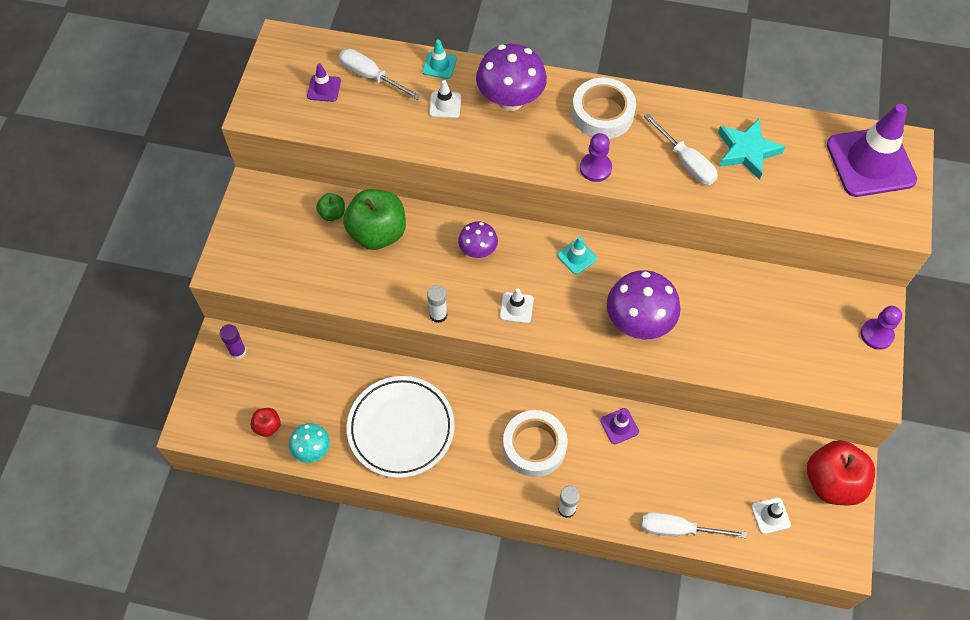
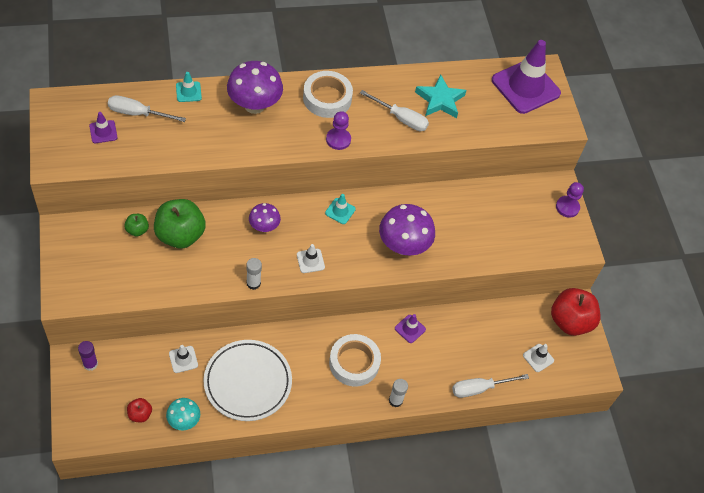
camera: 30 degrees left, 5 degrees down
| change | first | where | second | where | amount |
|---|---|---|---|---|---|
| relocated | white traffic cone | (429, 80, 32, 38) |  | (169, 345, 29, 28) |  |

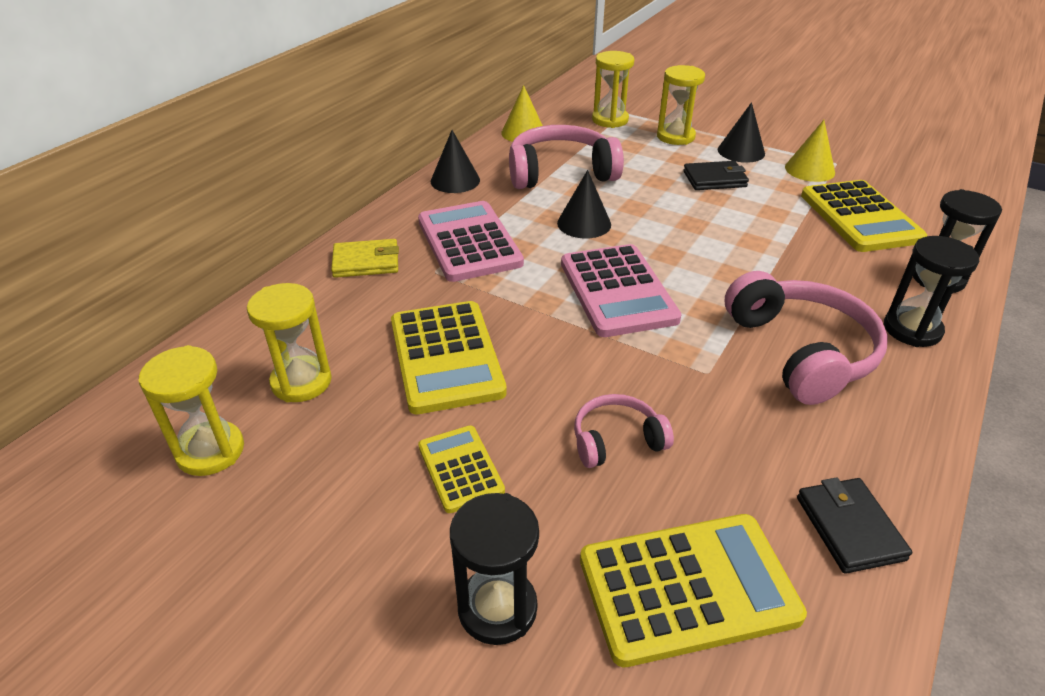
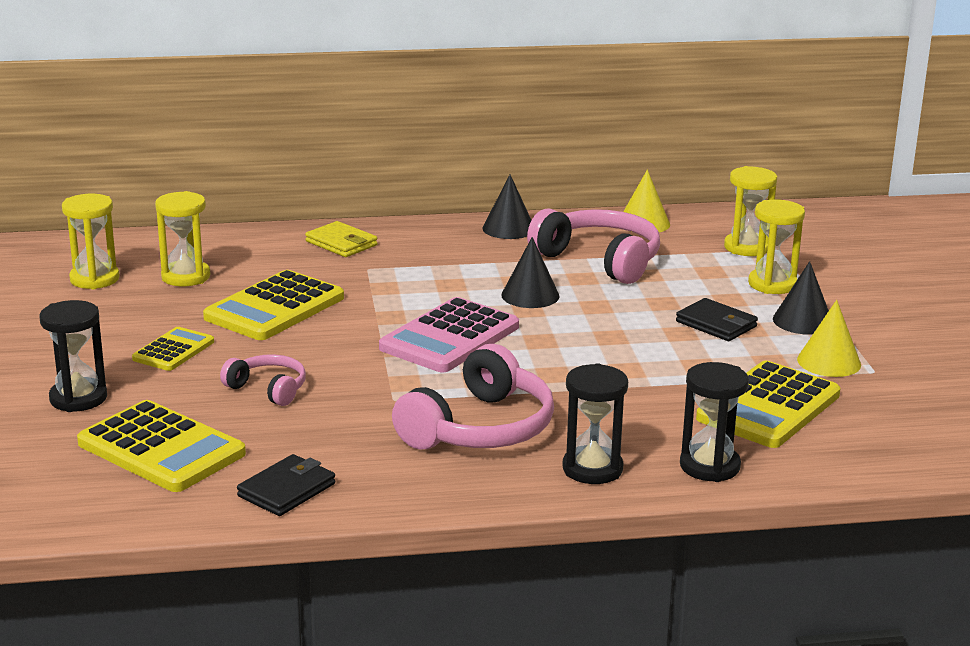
camera: 50 degrees right, 15 degrees down
| change | first | where | second | where | amount |
|---|---|---|---|---|---|
| missing | pink calculator | (418, 201, 106, 81) |  |  |  |

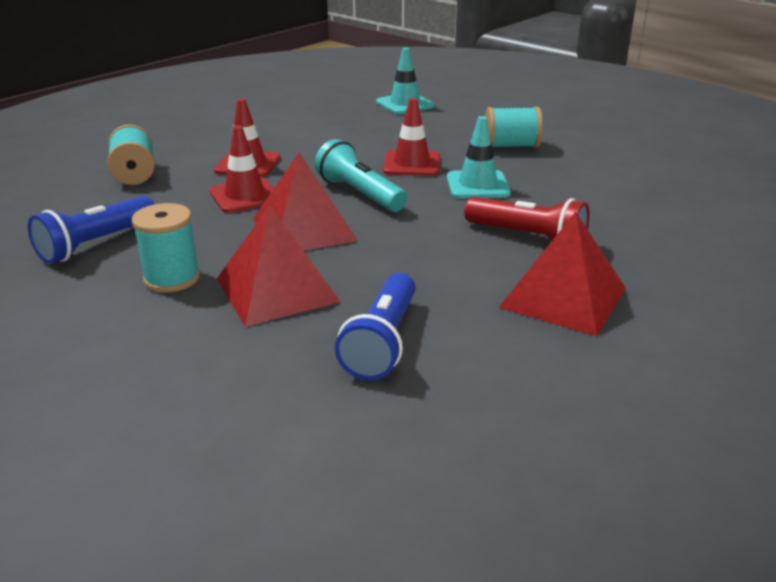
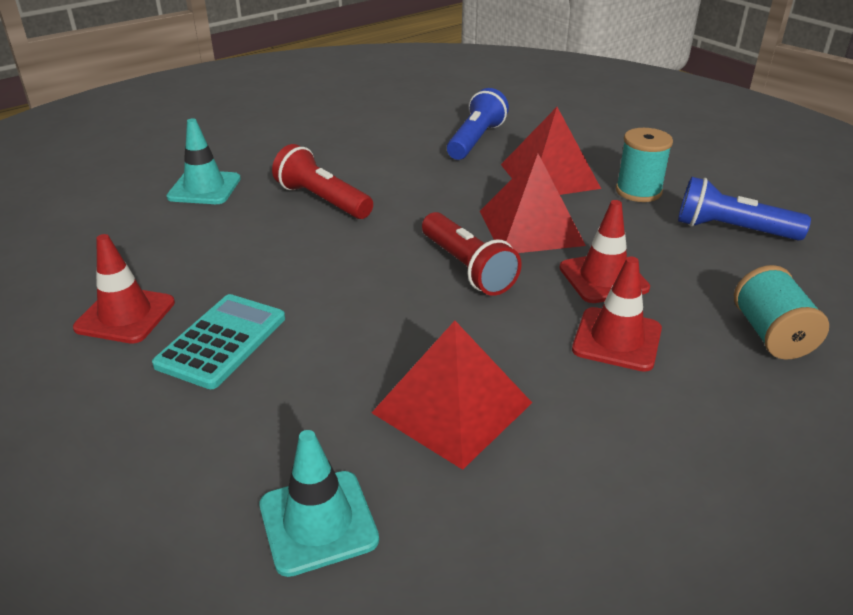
camera: 170 degrees left, 5 degrees up
| change | first | where | second | where | amount |
|---|---|---|---|---|---|
| relocated | red traffic cone | (383, 98, 57, 78) |  | (73, 234, 102, 110) |  |
| relocated | turquoise traffic cone | (447, 116, 64, 83) |  | (166, 118, 75, 86) |  |
| relocated | red pyramid | (499, 212, 127, 124) |  | (372, 321, 160, 149) |  |
| exchanged | turquoise spool | (485, 107, 58, 41) | turquoise calculator | (152, 294, 133, 95) |  |
| colour | turquoise flashlight | (315, 139, 92, 73) | red flashlight | (422, 212, 100, 84) |  |
| spun | blue flashlight | (28, 196, 127, 68) |  | (678, 177, 133, 64) | 120 degrees counterclockwise |

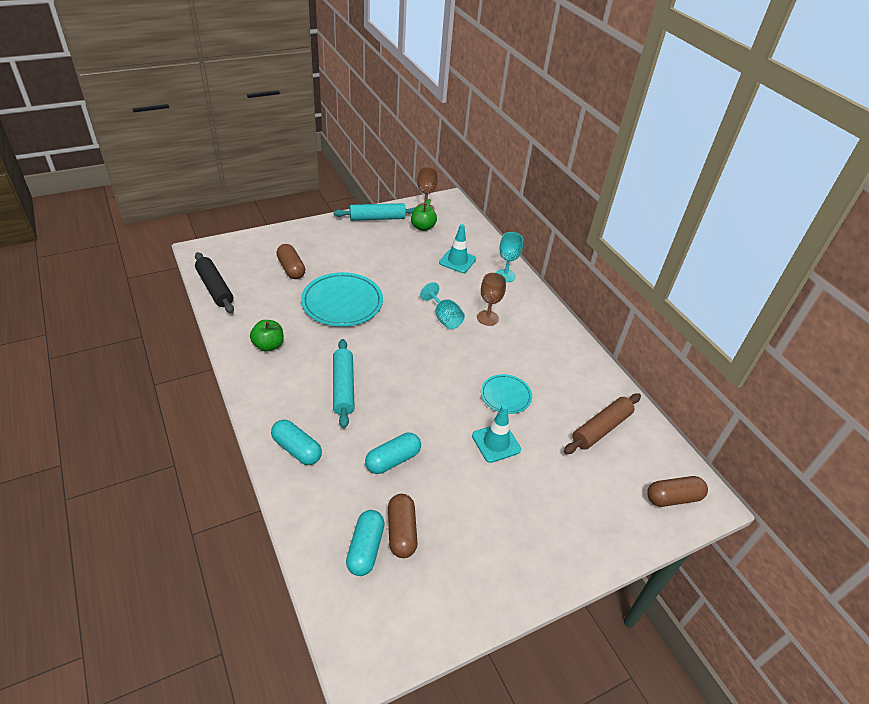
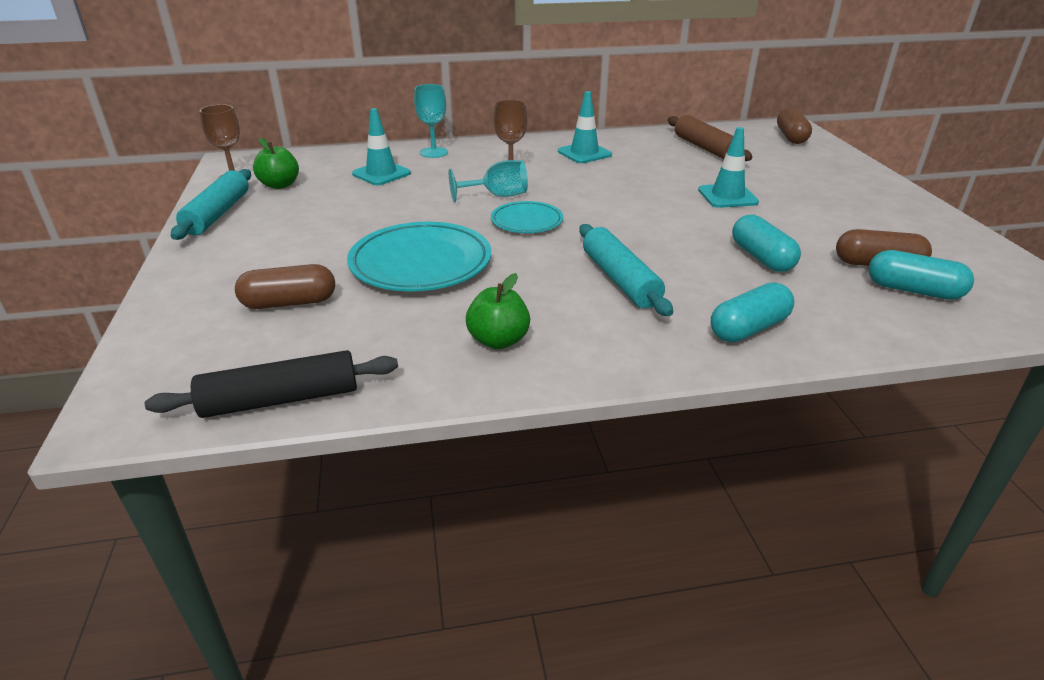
camera: 70 degrees left, 10 degrees down
| change | first | where | second | where | amount |
|---|---|---|---|---|---|
| appeared |  |  | turquoise traffic cone | (558, 91, 54, 72) |  |
| relocated | turquoise plate | (481, 374, 51, 40) |  | (491, 201, 72, 32) |  |
| spun | turquoise rolling pin | (333, 339, 22, 89) |  | (579, 224, 94, 92) | 60 degrees clockwise |

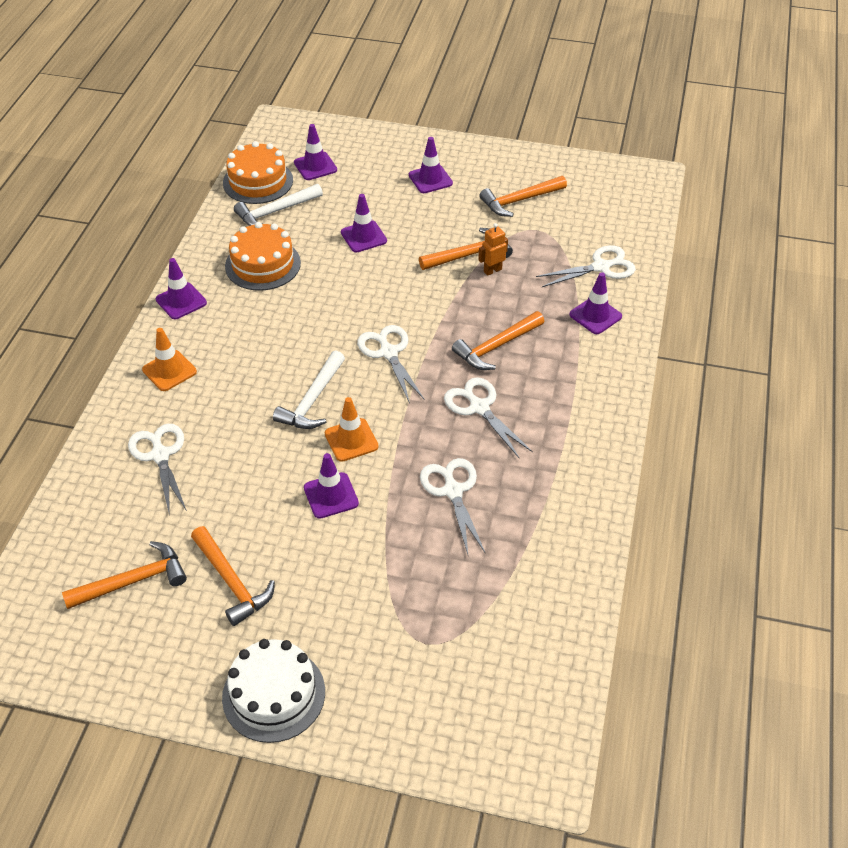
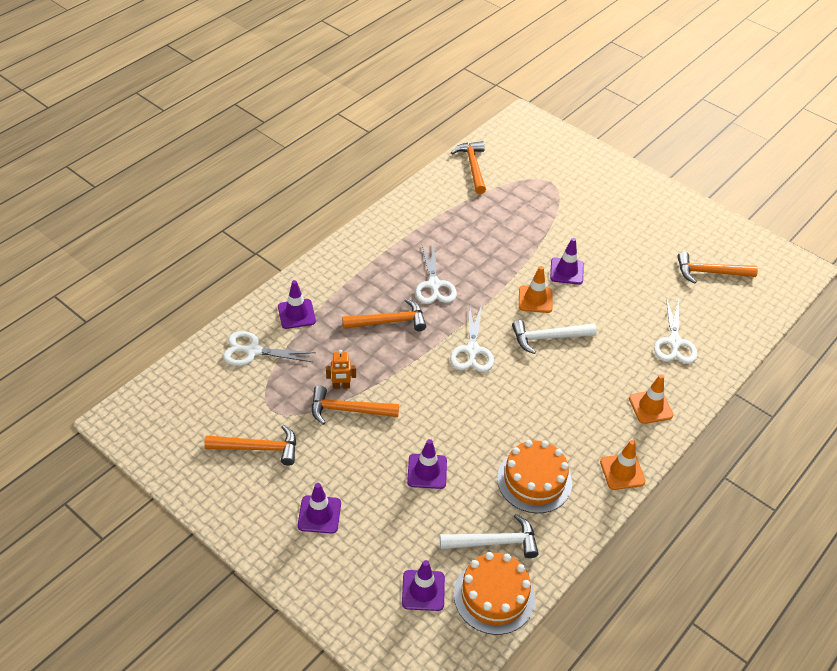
camera: 155 degrees left, 0 degrees up
| change | first | where | second | where | amount |
|---|---|---|---|---|---|
| missing | white cake | (222, 639, 103, 104) |  |  |  |
| missing | white scissors | (420, 458, 66, 96) |  |  |  |
| relocated | orange hammer | (191, 526, 84, 100) |  | (451, 141, 35, 53) |  |
| colour | purple traffic cone | (156, 258, 51, 61) | orange traffic cone | (600, 440, 46, 50) |  |
| spun | white hammer | (273, 350, 72, 79) |  | (512, 320, 85, 34) | 150 degrees counterclockwise |

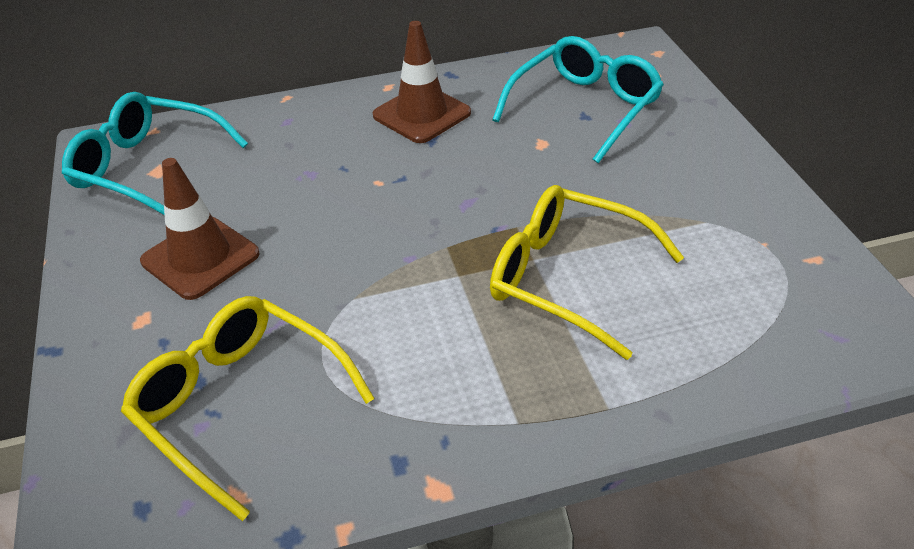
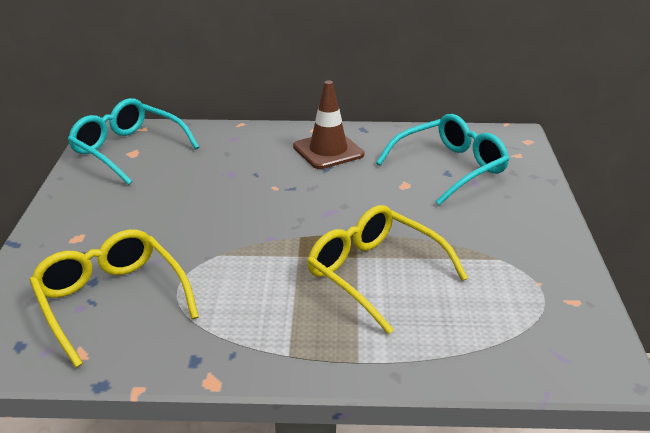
camera: 15 degrees right, 10 degrees down
| change | first | where | second | where | amount |
|---|---|---|---|---|---|
| missing | brown traffic cone | (140, 158, 119, 142) |  |  |  |

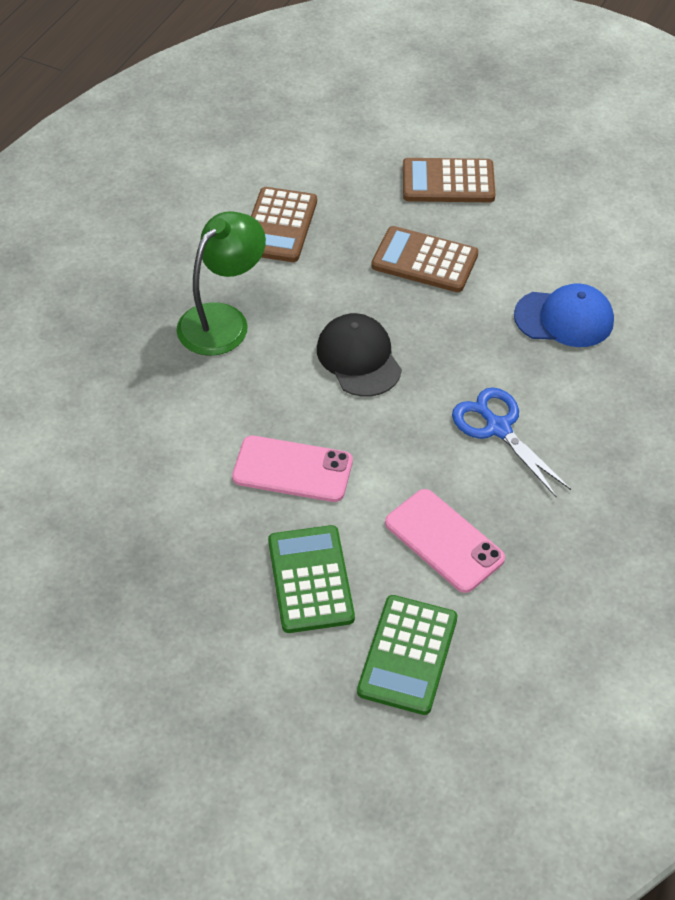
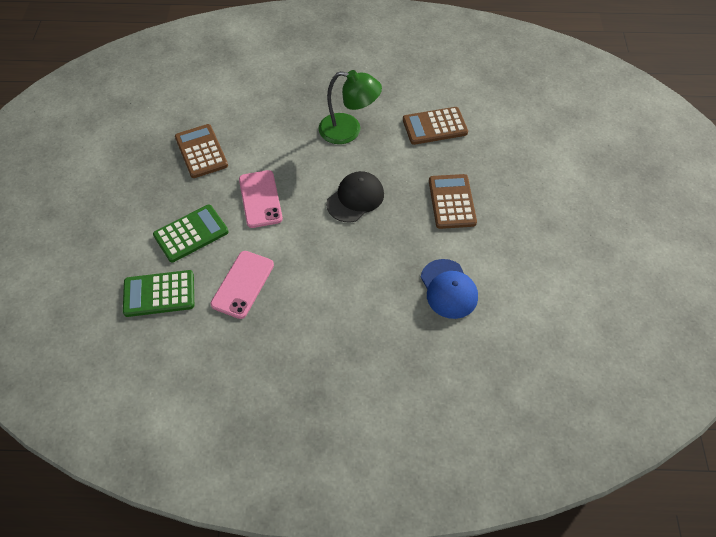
camera: 65 degrees right, 5 degrees up
| change | first | where | second | where | amount |
|---|---|---|---|---|---|
| missing | blue scissors | (452, 387, 119, 111) |  |  |  |
| relocated | brown calculator | (403, 158, 92, 44) |  | (175, 124, 53, 54) |  |

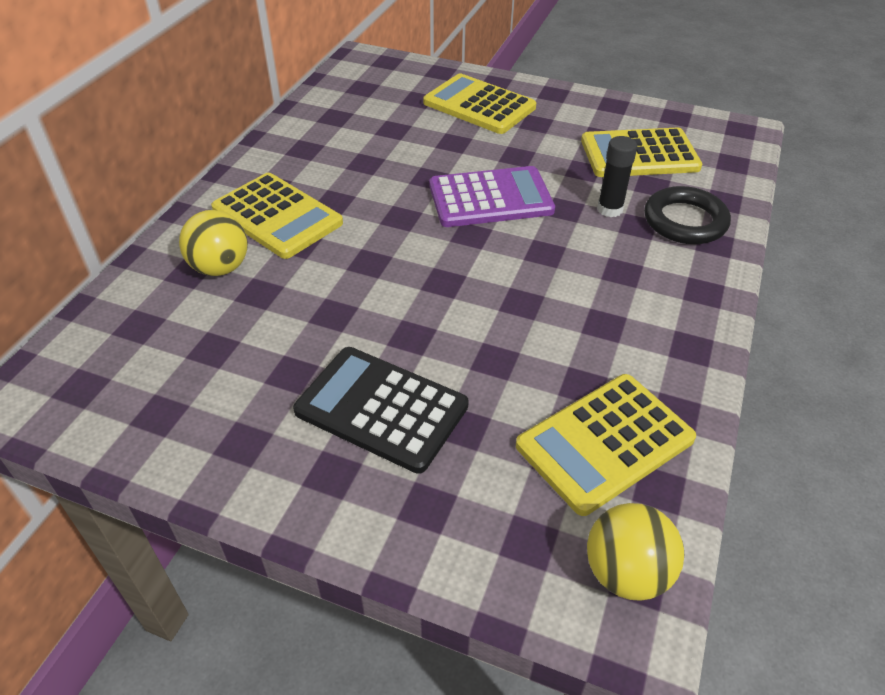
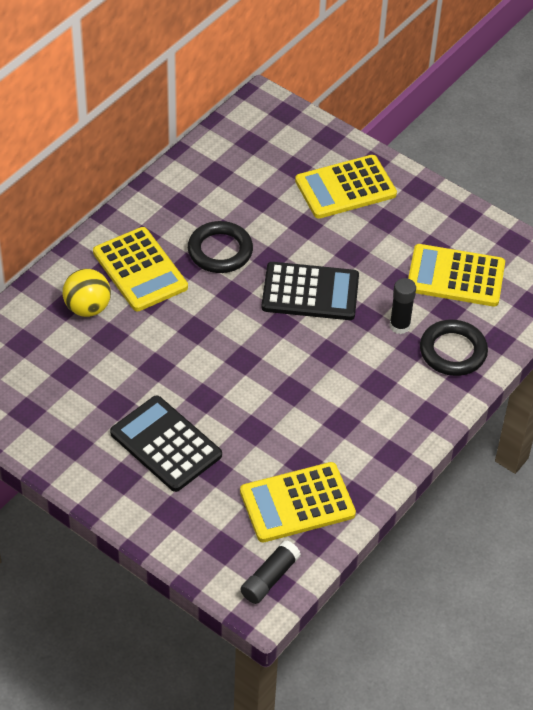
camera: 15 degrees right, 5 degrees up
| change | first | where | second | where | amount |
|---|---|---|---|---|---|
| appeared |  |  | black ring | (188, 221, 65, 52) |  |
| exchanged | yellow ball | (587, 503, 97, 98) | black glue stick | (240, 540, 61, 64) |  |
| colour | purple calculator | (429, 166, 126, 61) | black calculator | (262, 262, 97, 58) |  |
| spun | yellow calculator | (423, 74, 113, 60) |  | (295, 155, 102, 64) | 75 degrees counterclockwise |

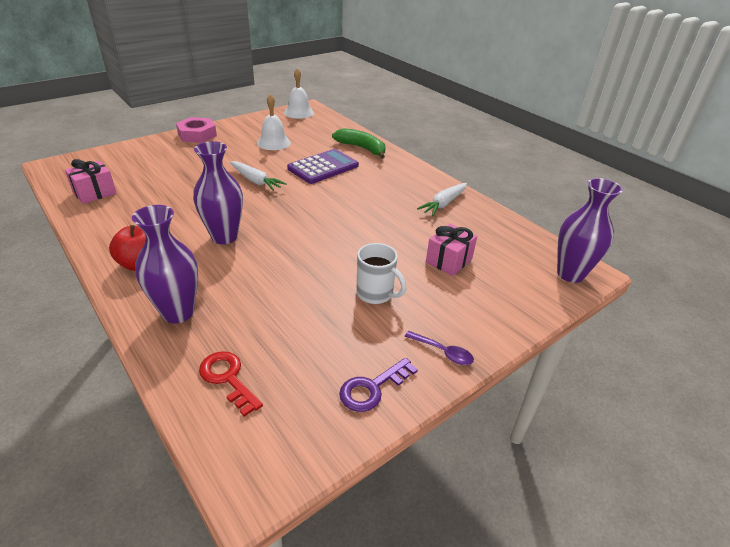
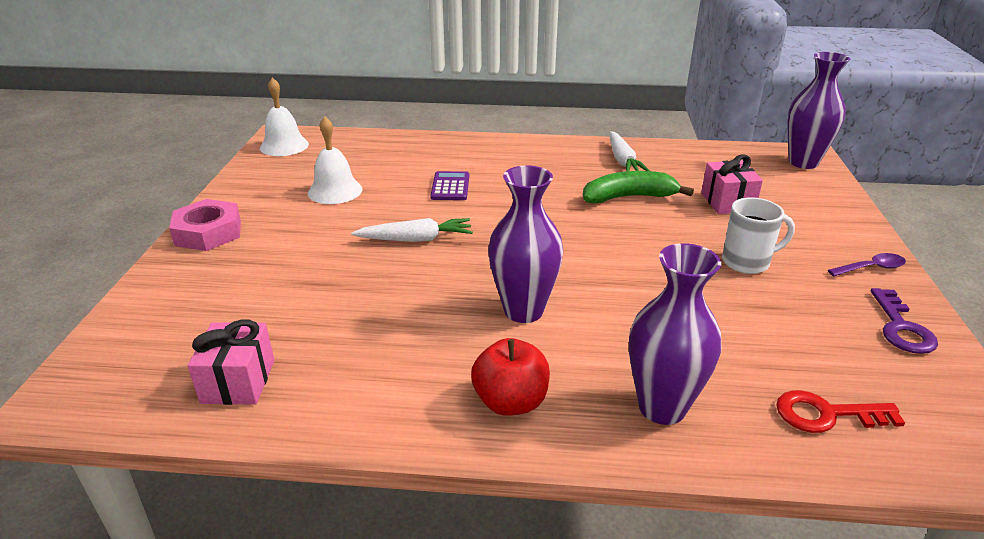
camera: 45 degrees left, 5 degrees down
| change | first | where | second | where | amount |
|---|---|---|---|---|---|
| relocated | green banana | (332, 128, 53, 31) |  | (583, 171, 111, 33) |  |
| size | purple calculator | (287, 149, 72, 35) |  | (430, 171, 39, 29) | x0.59 |

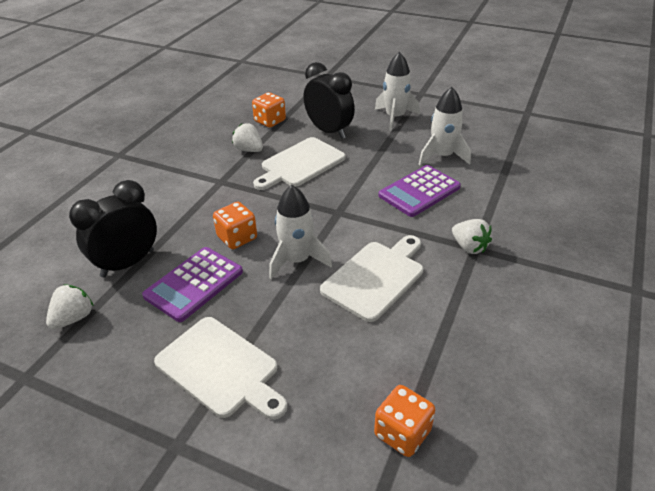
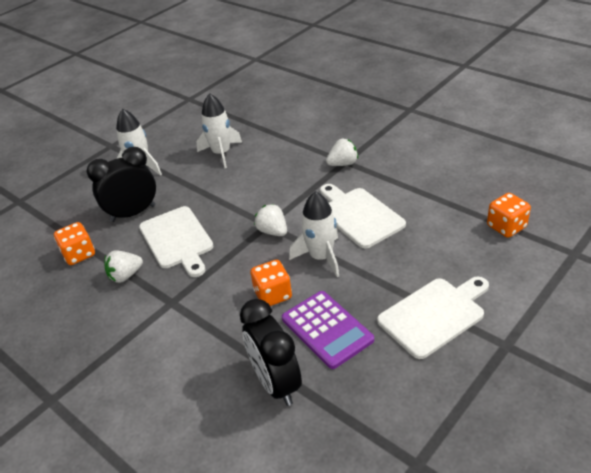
camera: 70 degrees left, 0 degrees up
| change | first | where | second | where | amount |
|---|---|---|---|---|---|
| missing | purple calculator | (378, 165, 83, 52) |  |  |  |
| relocated | white strawberry | (46, 285, 48, 45) |  | (255, 204, 32, 32) |  |

